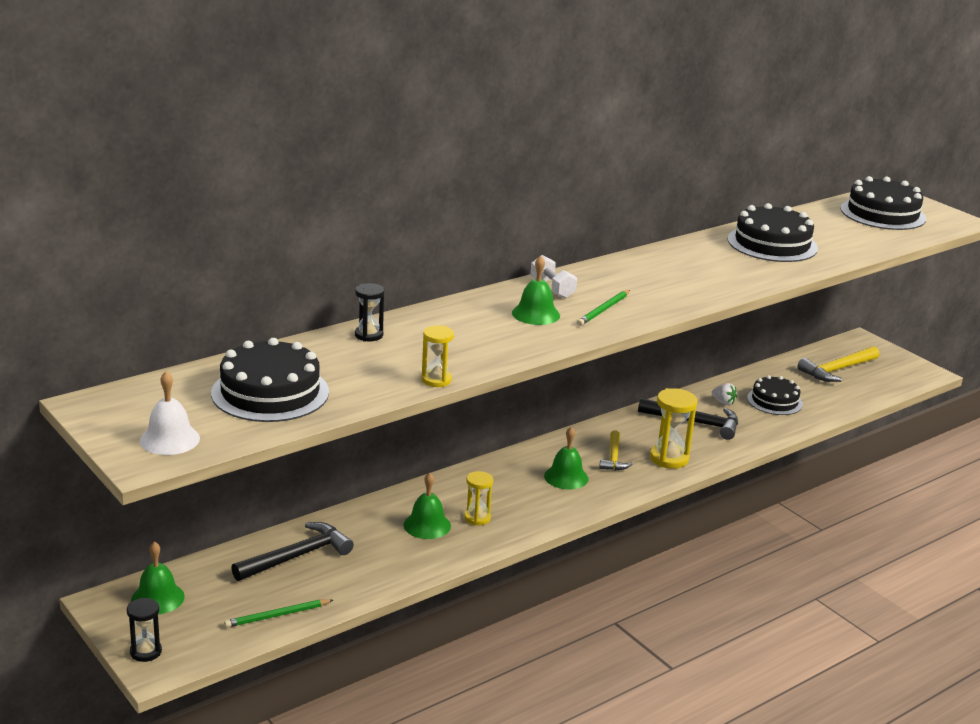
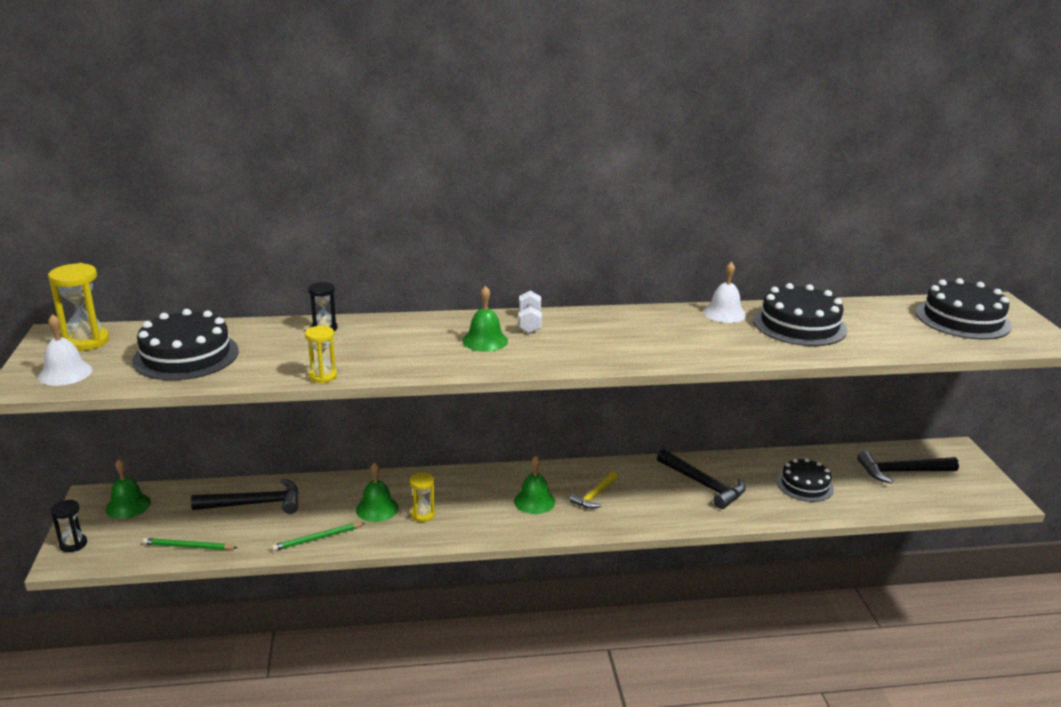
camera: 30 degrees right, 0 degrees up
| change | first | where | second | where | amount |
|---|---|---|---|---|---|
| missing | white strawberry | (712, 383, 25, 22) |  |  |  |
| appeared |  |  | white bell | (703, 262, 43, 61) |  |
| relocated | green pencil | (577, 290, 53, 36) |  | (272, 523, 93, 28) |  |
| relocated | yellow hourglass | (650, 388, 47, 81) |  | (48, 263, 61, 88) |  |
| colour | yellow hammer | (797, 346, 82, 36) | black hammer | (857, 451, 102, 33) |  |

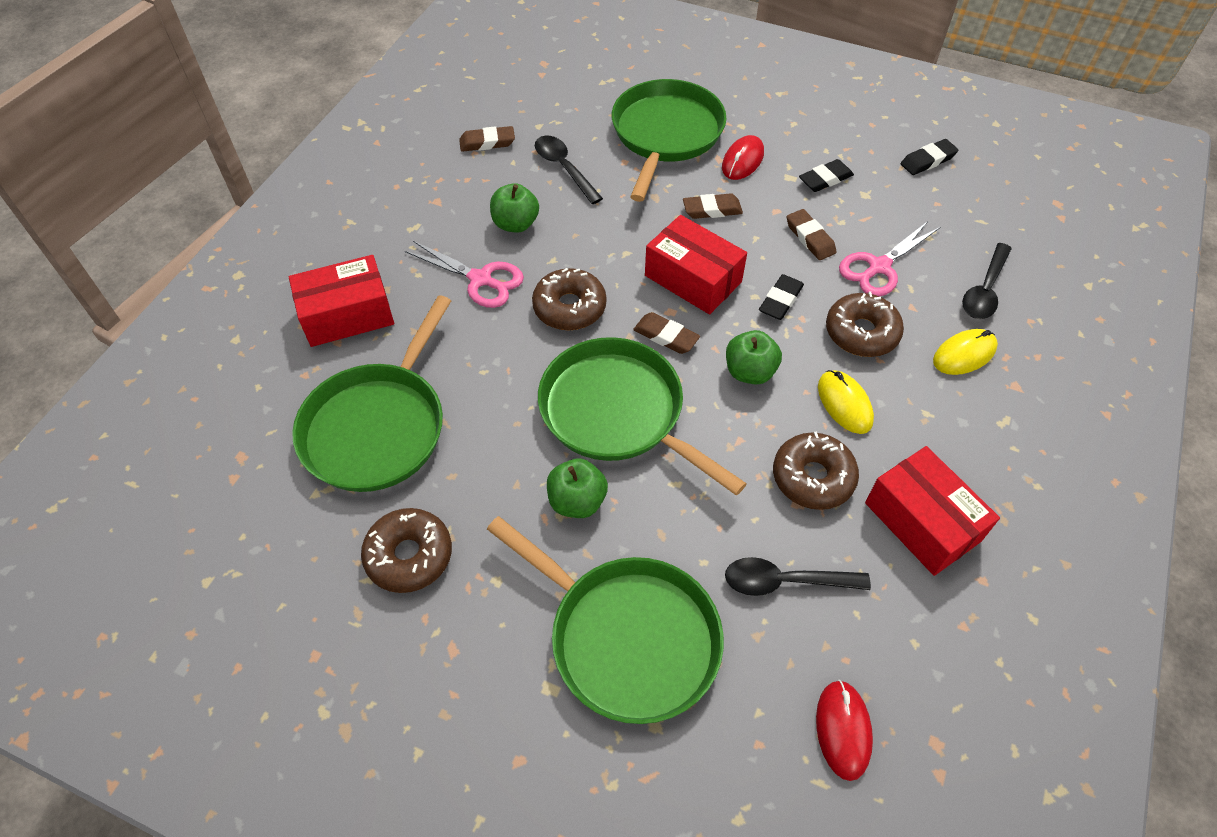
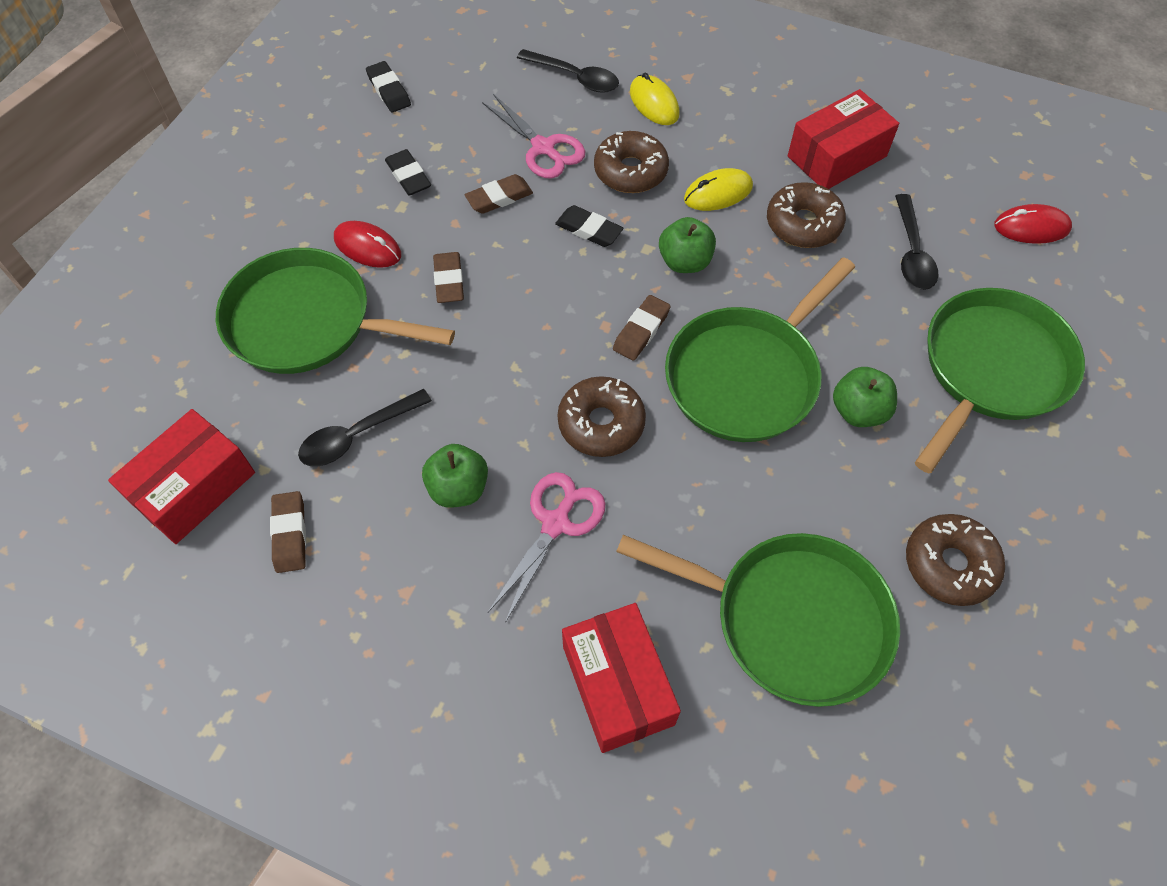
camera: 90 degrees left, 5 degrees up
| change | first | where | second | where | amount |
|---|---|---|---|---|---|
| relocated | red box | (645, 215, 102, 100) |  | (108, 409, 147, 135) |  |

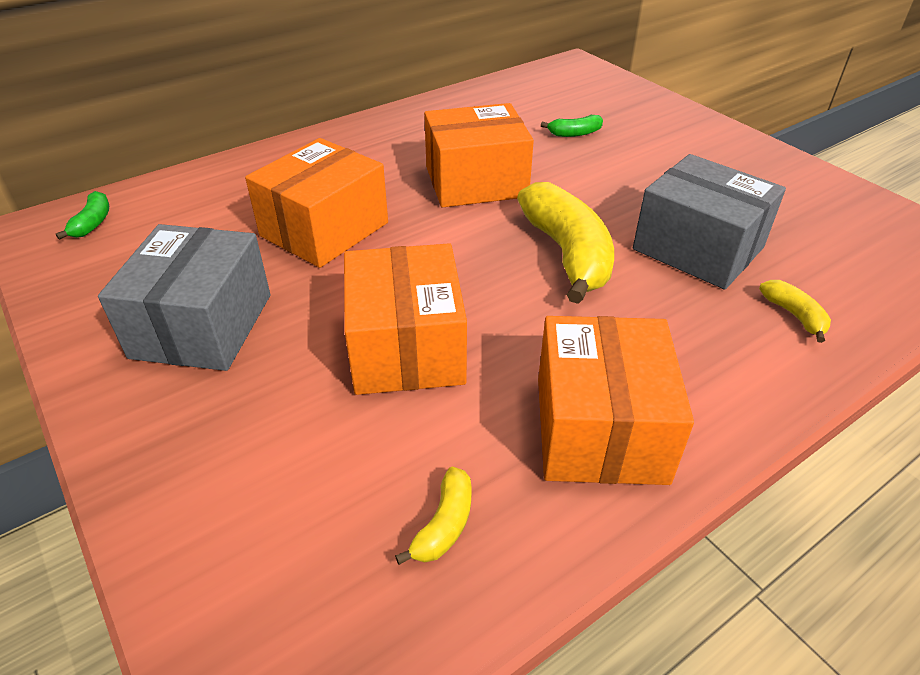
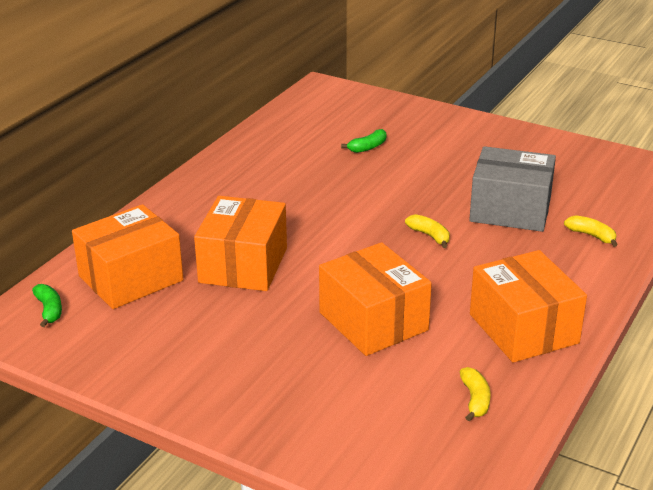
camera: 25 degrees left, 10 degrees down
| change | first | where | second | where | amount |
|---|---|---|---|---|---|
| missing | grey box | (98, 224, 172, 147) |  |  |  |
| relocated | orange box | (424, 103, 110, 104) |  | (72, 204, 111, 105) |  |
| size | yellow banana | (517, 182, 97, 122) |  | (405, 214, 45, 34) | x0.45 |

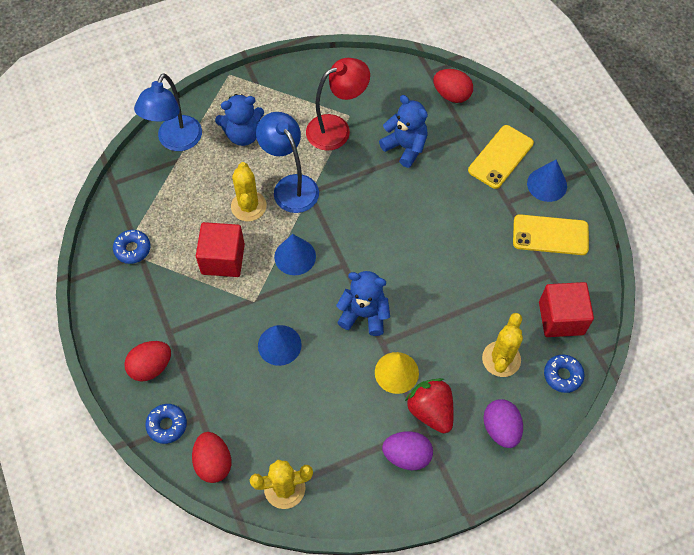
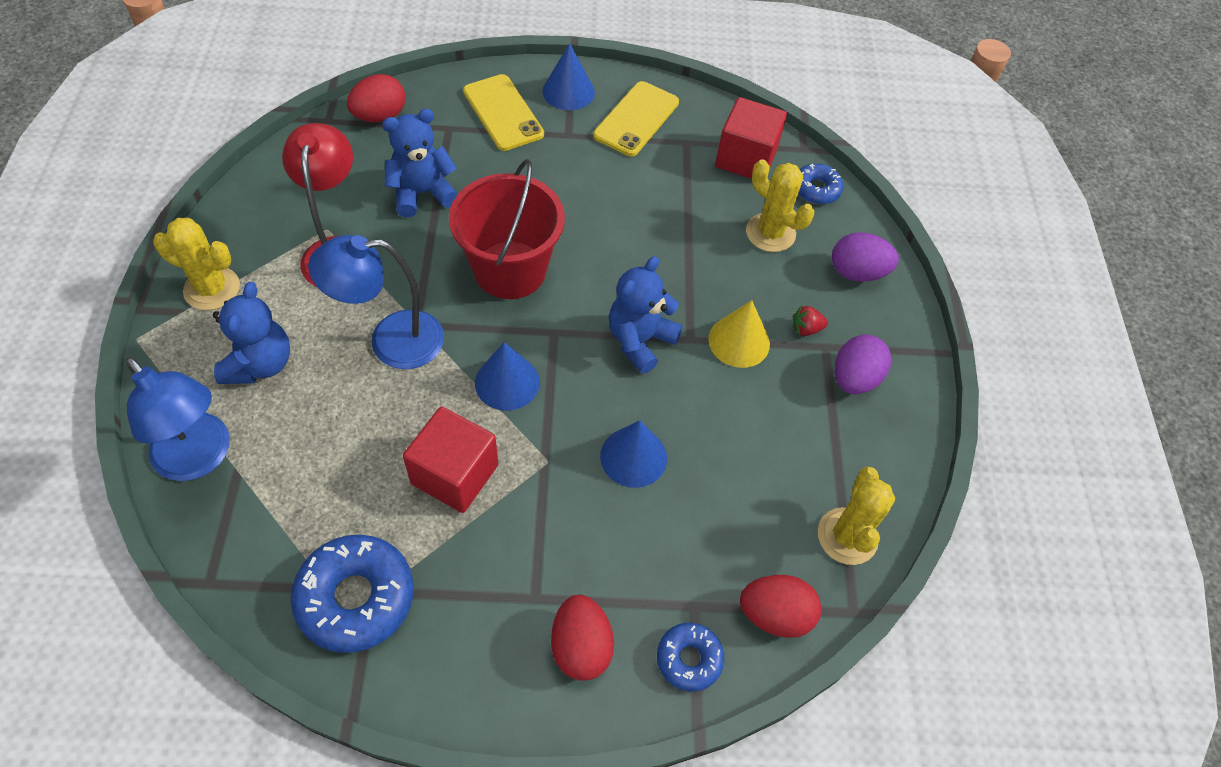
camera: 70 degrees left, 5 degrees down
| change | first | where | second | where | amount |
|---|---|---|---|---|---|
| appeared |  |  | red bucket | (449, 159, 116, 140) |  |
| relocated | yellow cactus | (231, 162, 36, 59) |  | (153, 218, 87, 92) |  |
| size | blue donut | (113, 230, 37, 34) |  | (291, 535, 123, 118) | x1.78 |
| size | red strawberry | (405, 378, 49, 55) |  | (793, 306, 35, 30) | x0.48 |

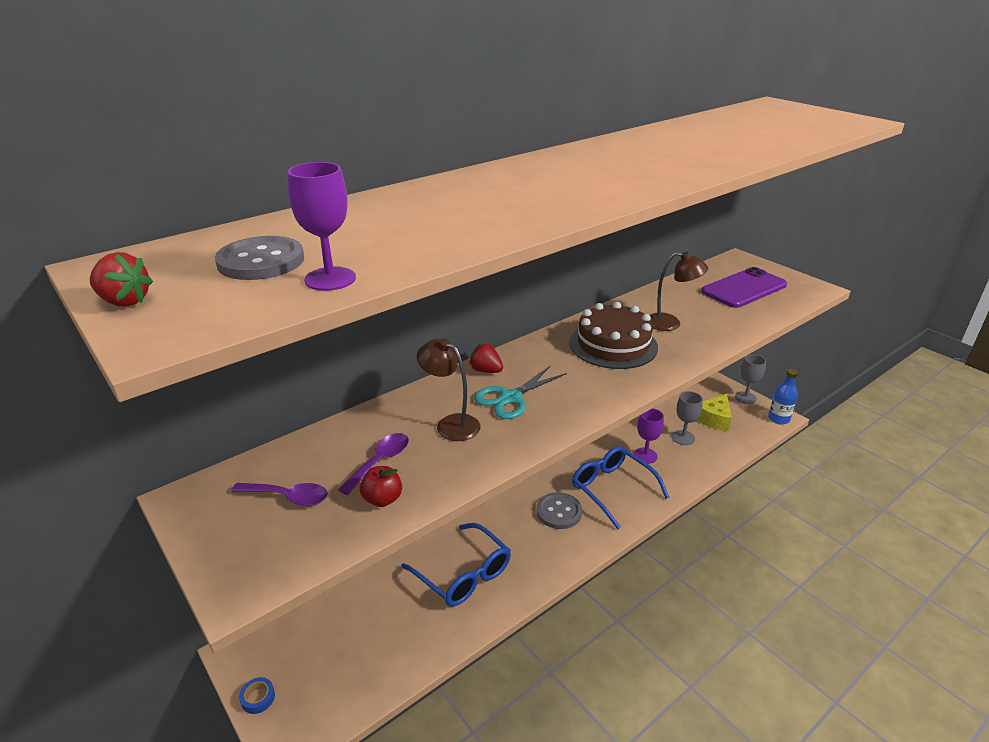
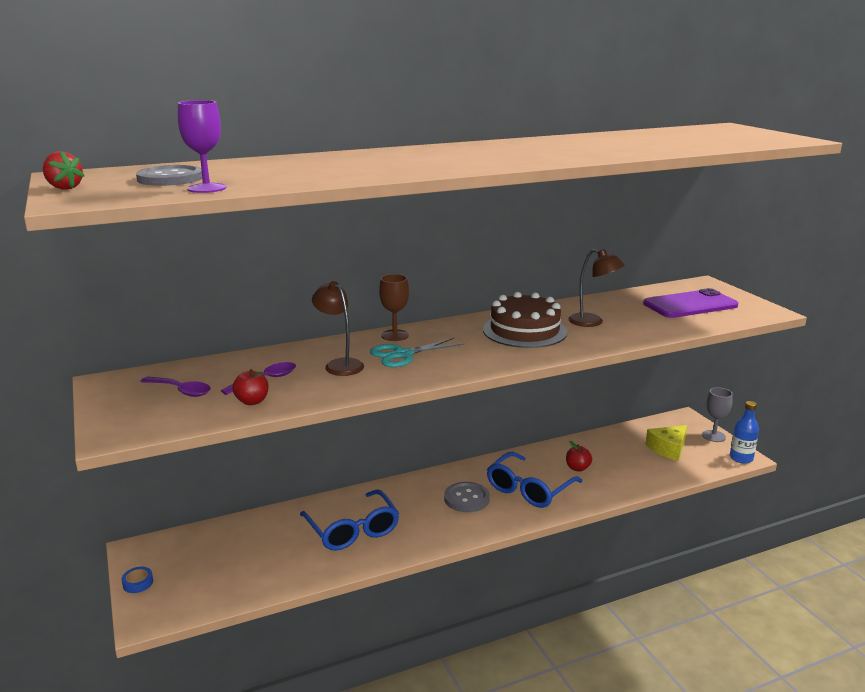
camera: 15 degrees right, 10 degrees down
| change | first | where | second | where | amount |
|---|---|---|---|---|---|
| missing | grey goblet | (672, 391, 31, 54) |  |  |  |
| exchanged | red strawberry | (469, 343, 34, 30) | brown goblet | (379, 274, 30, 67) |  |
| exchanged | purple goblet | (634, 408, 30, 56) | red apple | (566, 441, 26, 31) |  |
| spun | blue glasses | (572, 446, 97, 83) |  | (487, 452, 96, 56) | 120 degrees counterclockwise |

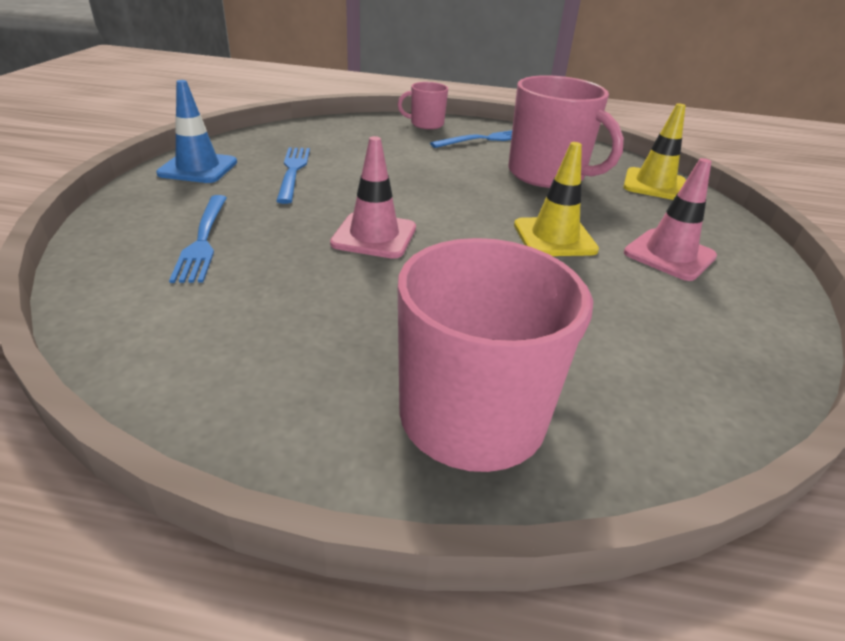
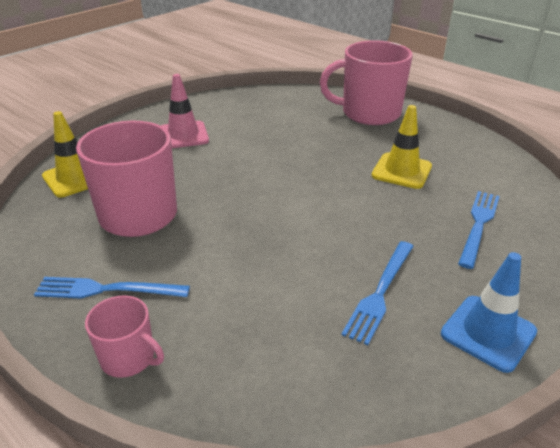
camera: 145 degrees left, 0 degrees up
| change | first | where | second | where | amount |
|---|---|---|---|---|---|
| missing | pink traffic cone | (330, 136, 86, 123) |  |  |  |
| relocated | yellow traffic cone | (514, 142, 85, 114) |  | (371, 105, 61, 84) |  |

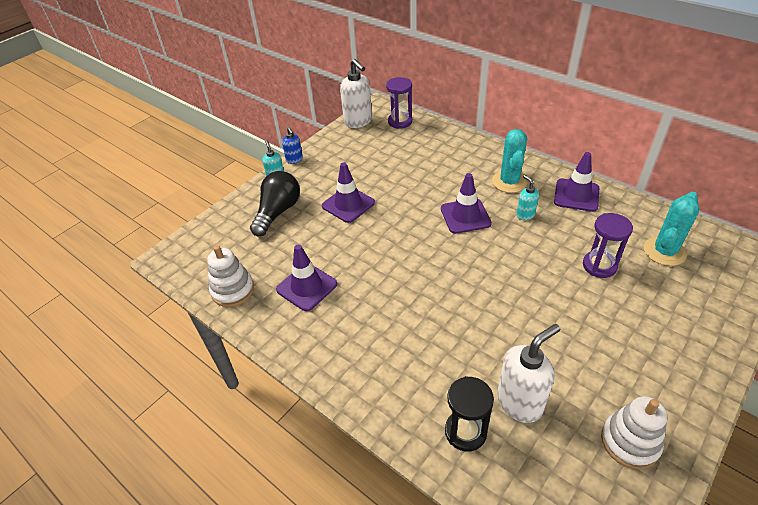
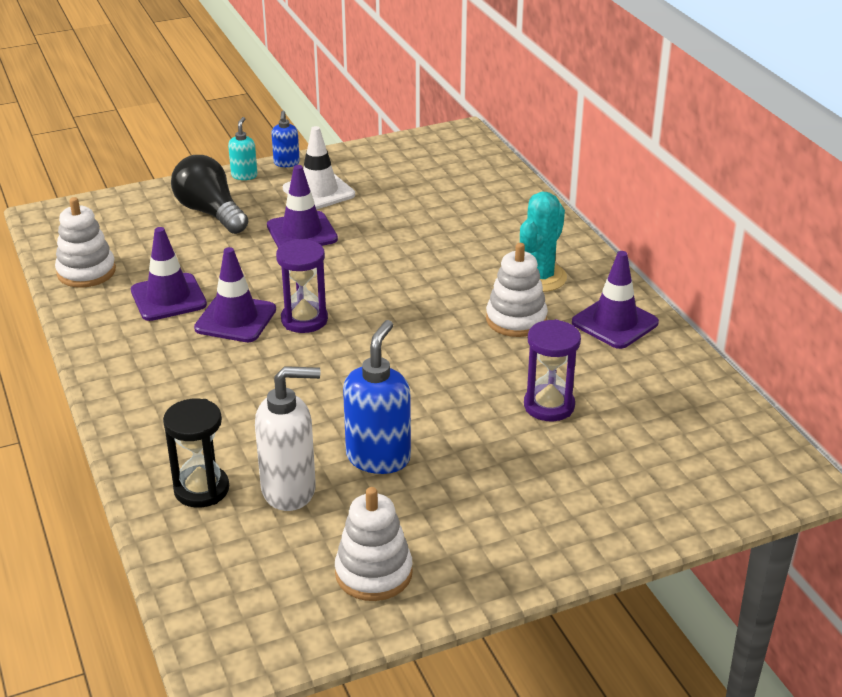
camera: 25 degrees right, 10 degrees down
| change | first | where | second | where | amount |
|---|---|---|---|---|---|
| missing | white soap dispenser | (340, 59, 32, 69) |  |  |  |
| missing | turquoise cactus | (644, 192, 55, 74) |  |  |  |
| appeared |  |  | white traffic cone | (283, 126, 72, 84) |  |
| appeared |  |  | blue soap dispenser | (343, 320, 68, 154) |  |
| relocated | purple hourglass | (386, 77, 26, 52) |  | (276, 239, 52, 94) |  |
| relocated | purple traffic cone | (441, 173, 51, 61) |  | (194, 247, 82, 95) |  |
| exchanged | turquoise soap dispenser | (516, 175, 23, 45) | white stacking toy | (486, 243, 62, 94) |  |
| spun | black light bulb | (250, 171, 50, 65) |  | (171, 155, 77, 79) | 90 degrees counterclockwise |

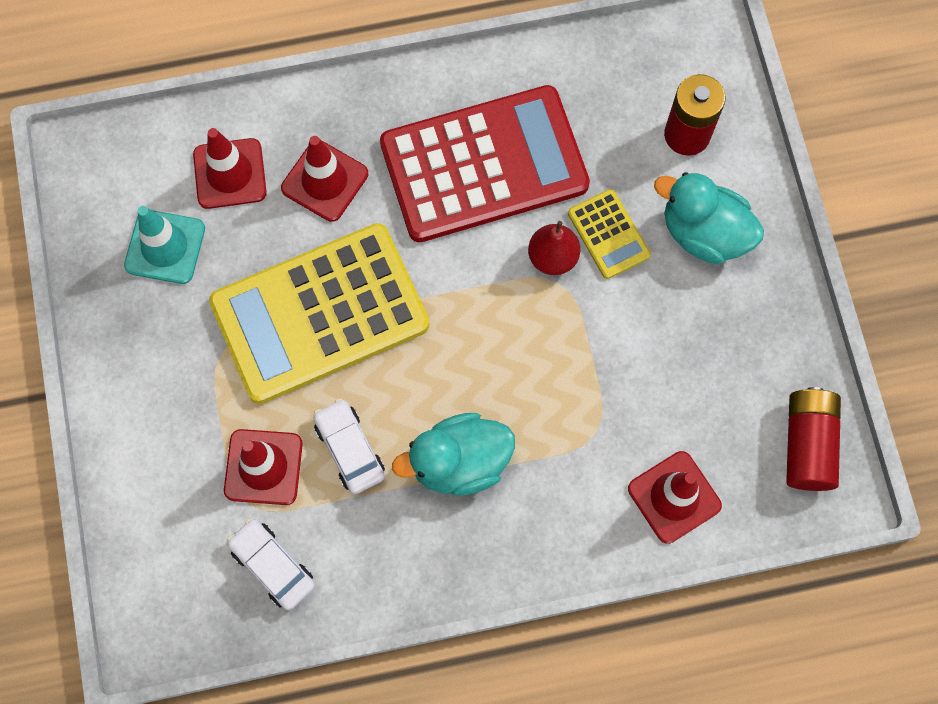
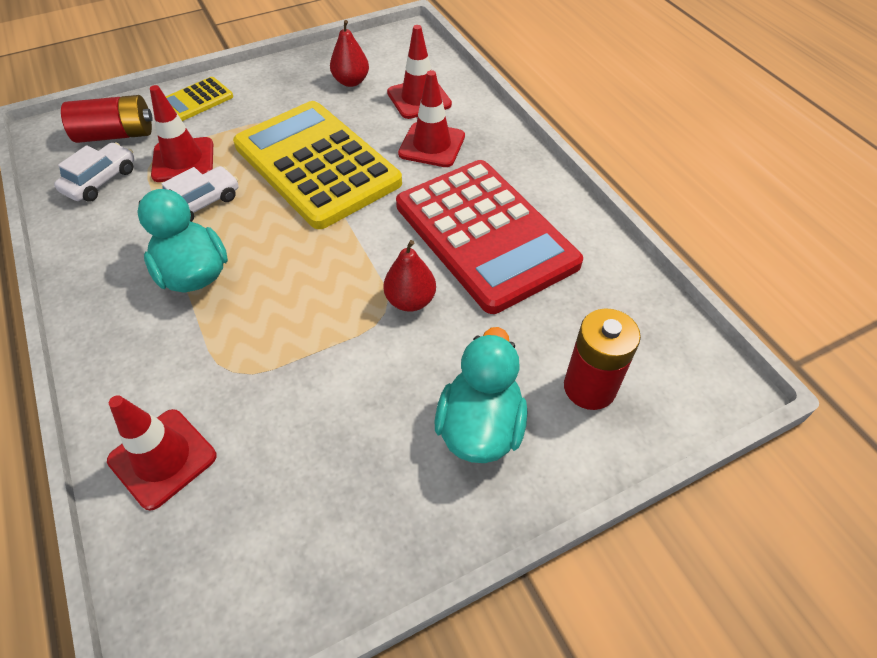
camera: 75 degrees right, 20 degrees down
| change | first | where | second | where | amount |
|---|---|---|---|---|---|
| relocated | yellow calculator | (568, 189, 83, 90) |  | (165, 77, 68, 44) |  |
| relocated | red battery | (786, 387, 55, 104) |  | (61, 95, 92, 48) |  |
| exchanged | turquoise traffic cone | (124, 206, 81, 78) | red pear | (330, 20, 39, 67) |  |

